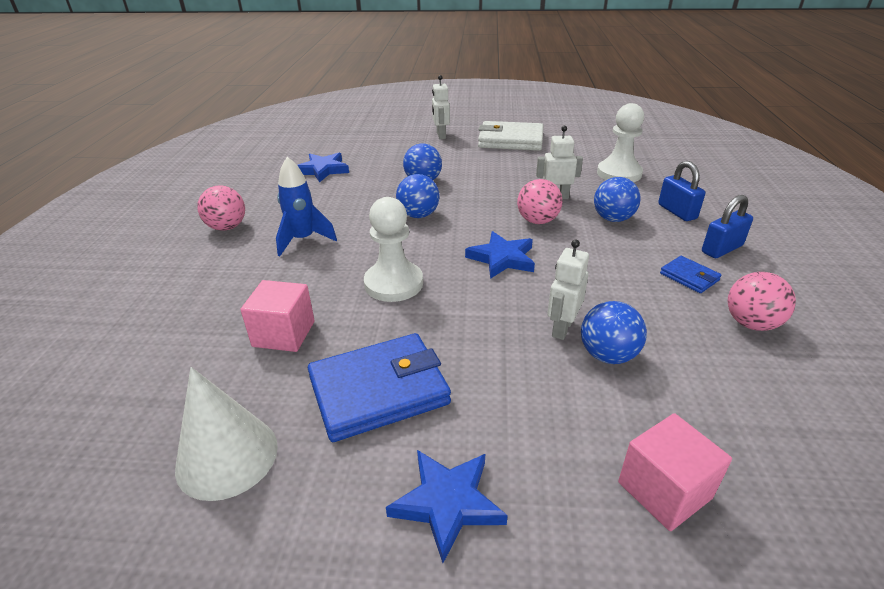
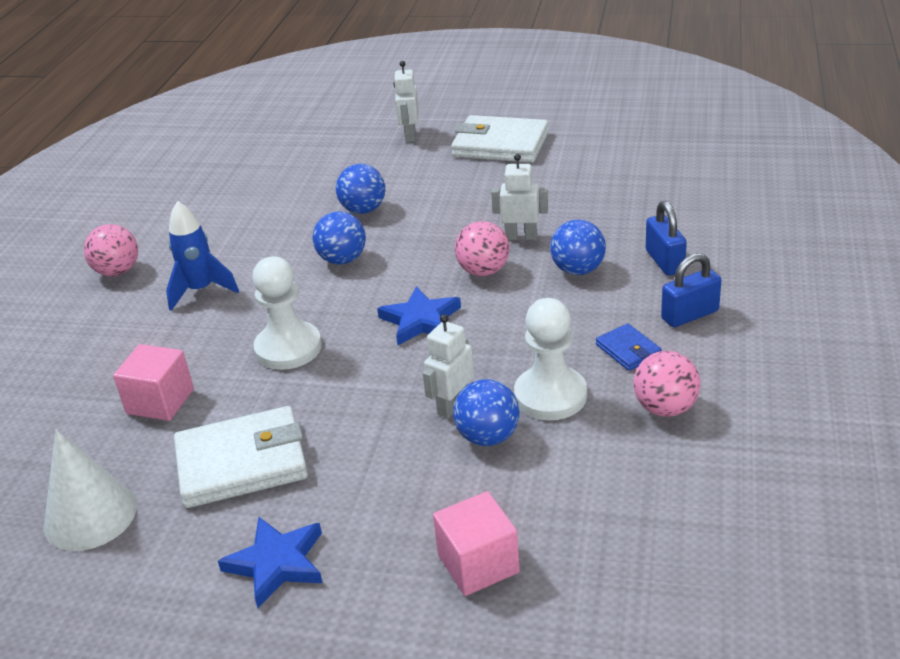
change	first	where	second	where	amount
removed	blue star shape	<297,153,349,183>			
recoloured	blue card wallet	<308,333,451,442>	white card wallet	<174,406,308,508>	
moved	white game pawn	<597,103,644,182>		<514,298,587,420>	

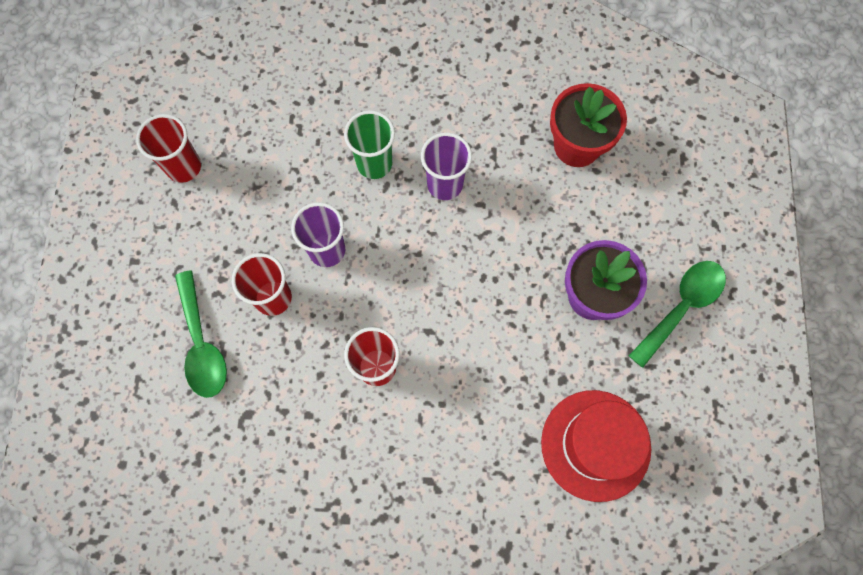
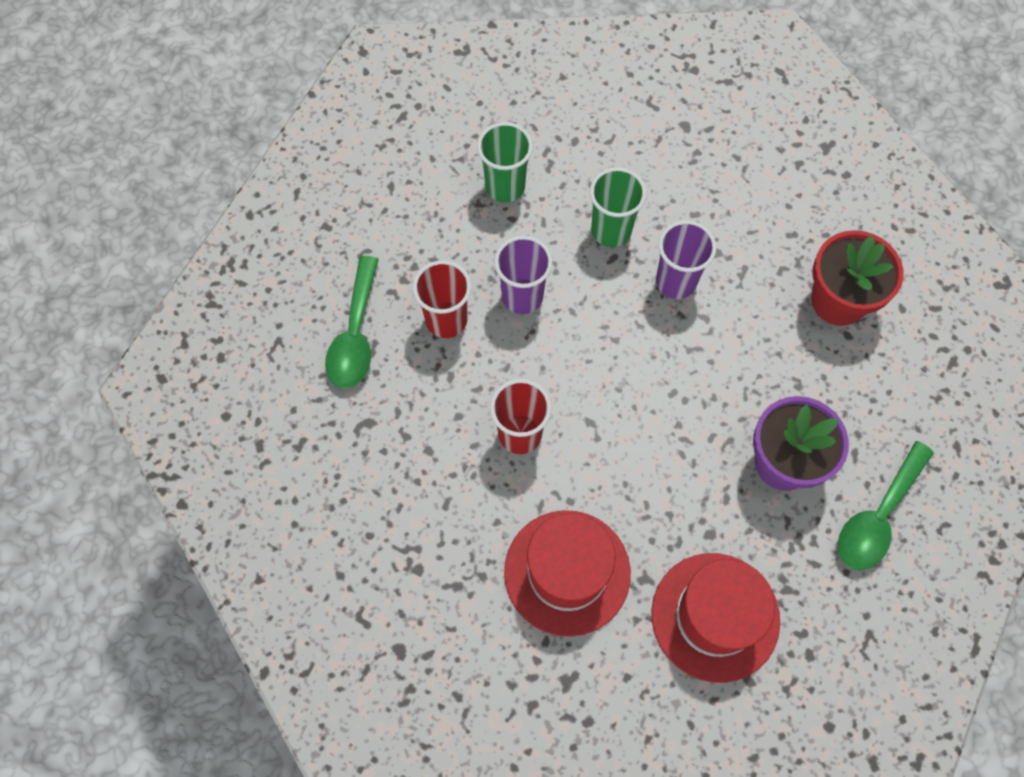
change	first	where	second	where	amount
removed	crimson cup	<136,114,201,183>			
turned	leaf-green teaspoon	<629,261,726,368>		<838,441,934,570>	150 degrees clockwise
added			leaf-green cup	<477,122,533,202>	
added			crimson tall hat	<504,510,631,637>	

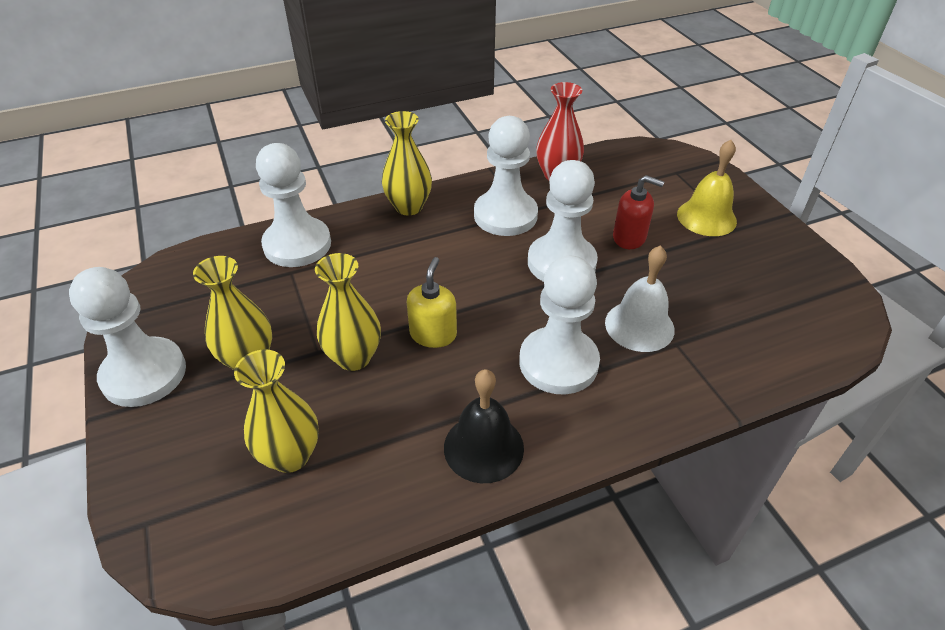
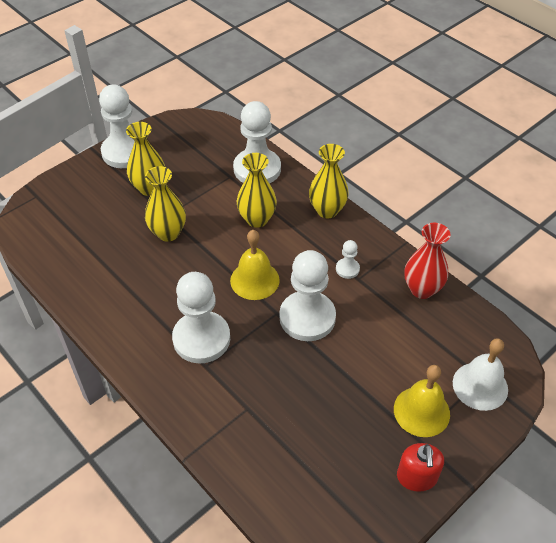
change	first	where	second	where	amount
moved	yellow vase	<234,349,319,473>		<237,153,277,228>	
removed	yellow soap dispenser	<407,257,457,348>			
removed	jet-black school bell	<444,369,524,483>			
resized	white game pawn	<474,116,538,236>		<336,240,360,279>	x0.45
moved	white school bell	<605,245,675,352>		<453,338,508,411>	
moved	crimson soap dispenser	<613,175,664,249>		<397,443,444,492>	
added			yellow school bell	<230,230,280,300>	

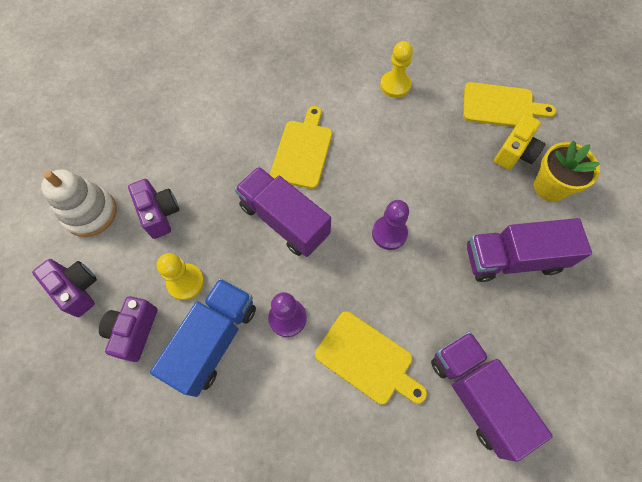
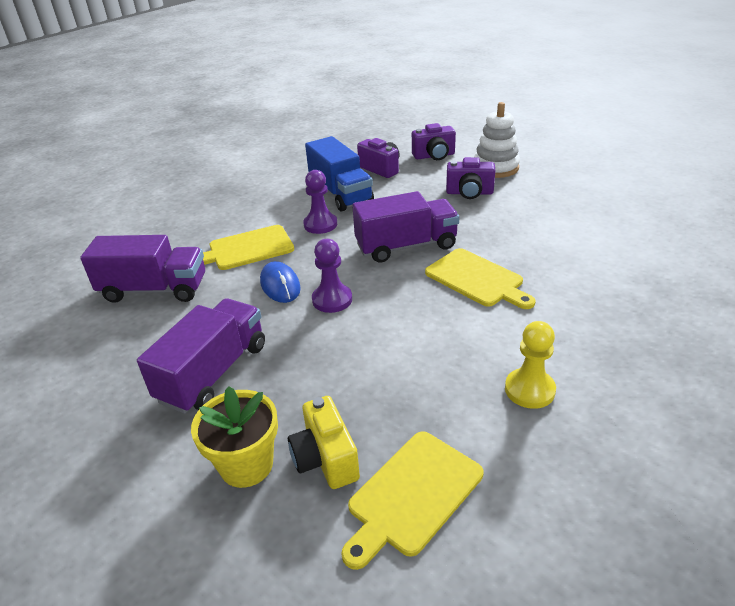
change	first	where	second	where	amount
removed	yellow game pawn	<156,253,204,300>			
added			blue PC mouse	<260,261,301,303>	

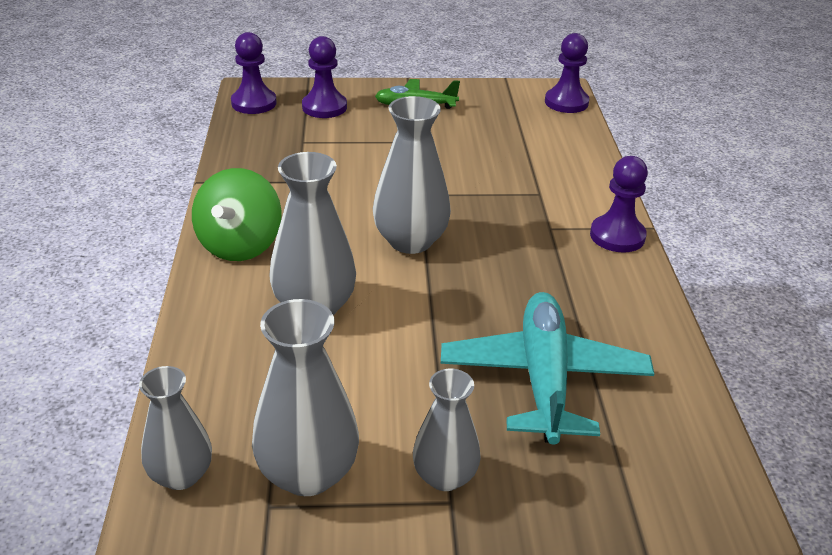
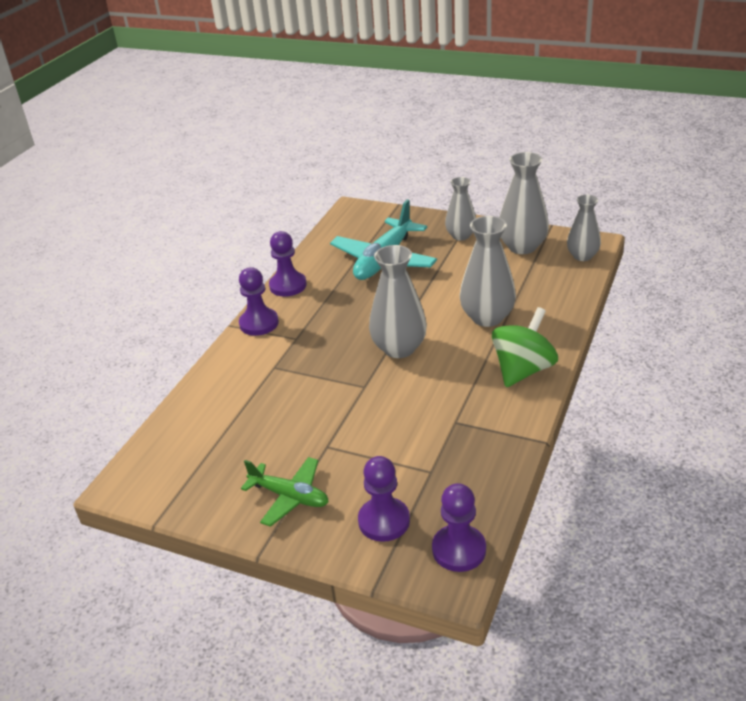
change	first	where	second	where	amount
moved	violet game pawn	<545,33,589,113>		<269,231,307,297>	

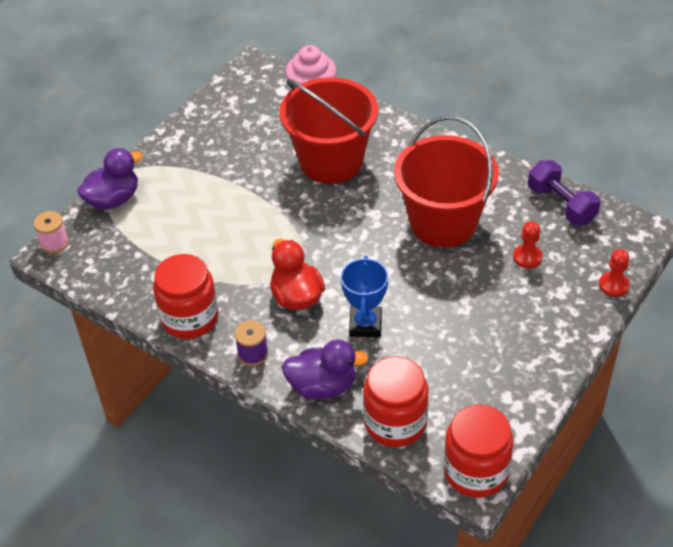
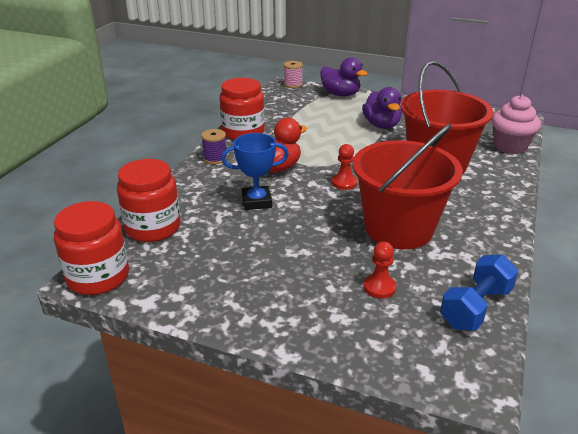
change	first	where	second	where	amount
moved	violet duck	<282,340,369,400>		<362,87,402,129>	
recoloured	violet free weight	<528,160,601,225>	blue free weight	<440,254,518,331>	
moved	crimson game pawn	<599,249,630,297>		<332,144,357,190>	

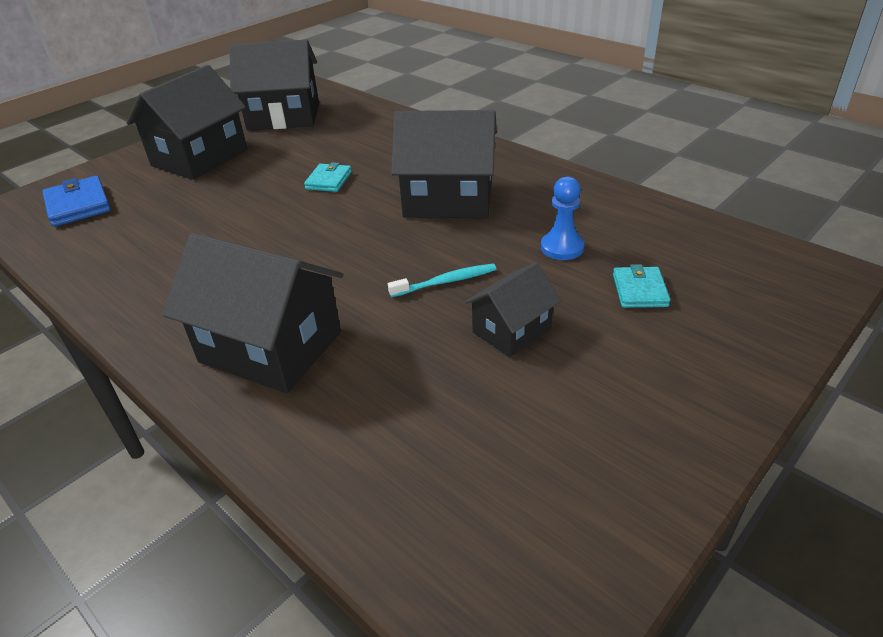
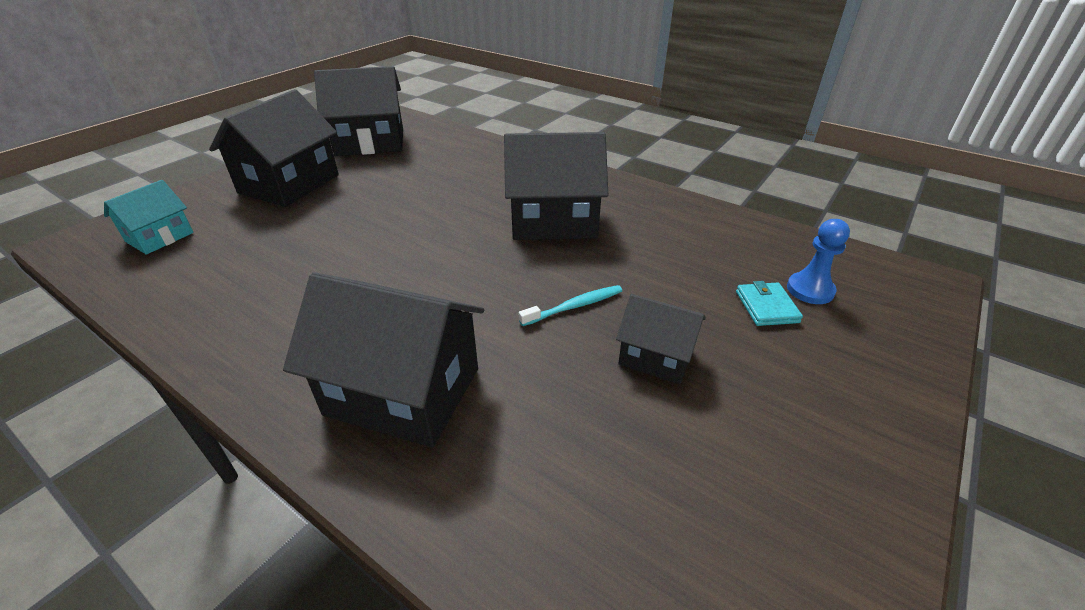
change	first	where	second	where	amount
replaced	blue card wallet	<42,176,111,227>	teal cottage	<104,180,194,255>	
removed	teal card wallet	<304,162,352,192>			
turned	jet-black cottage	<465,262,561,357>		<616,294,706,384>	75 degrees clockwise
moved	blue game pawn	<541,176,584,260>		<787,219,850,304>	

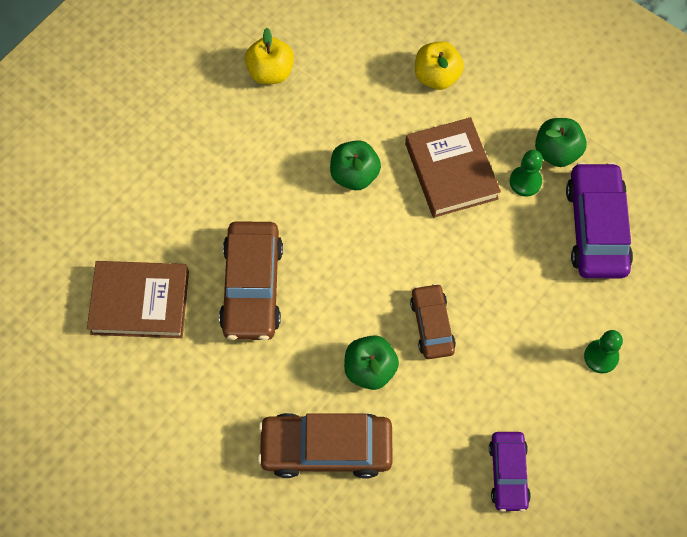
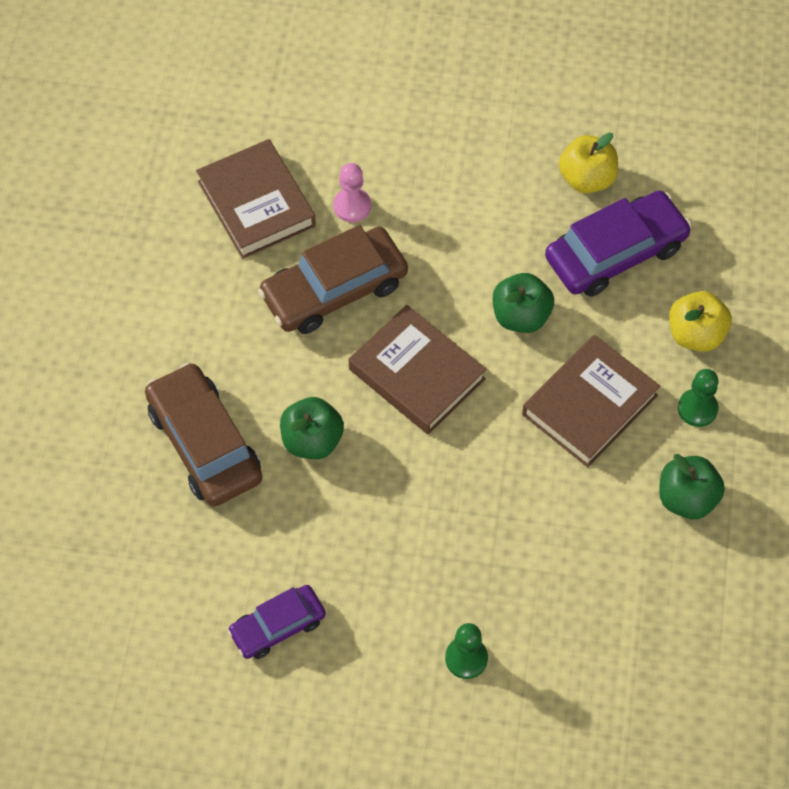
change	first	where	second	where	amount
removed	russet car	<410,283,456,359>			
moved	leaf-green game pawn	<510,150,543,196>		<678,369,719,427>	
moved	violet car	<566,162,633,278>		<545,190,692,297>	
added			rose-pink game pawn	<333,163,371,222>	
added			russet hardback	<349,305,487,435>	

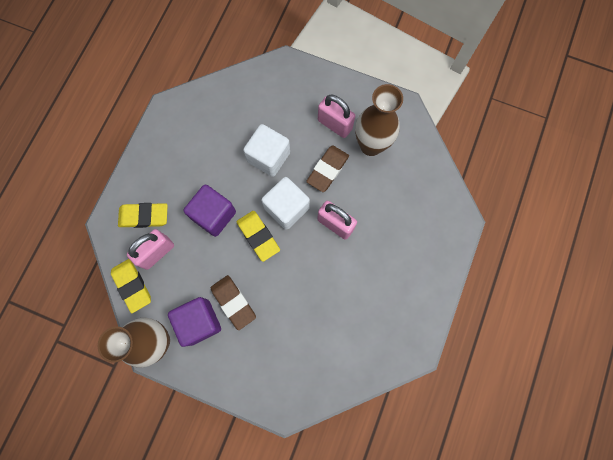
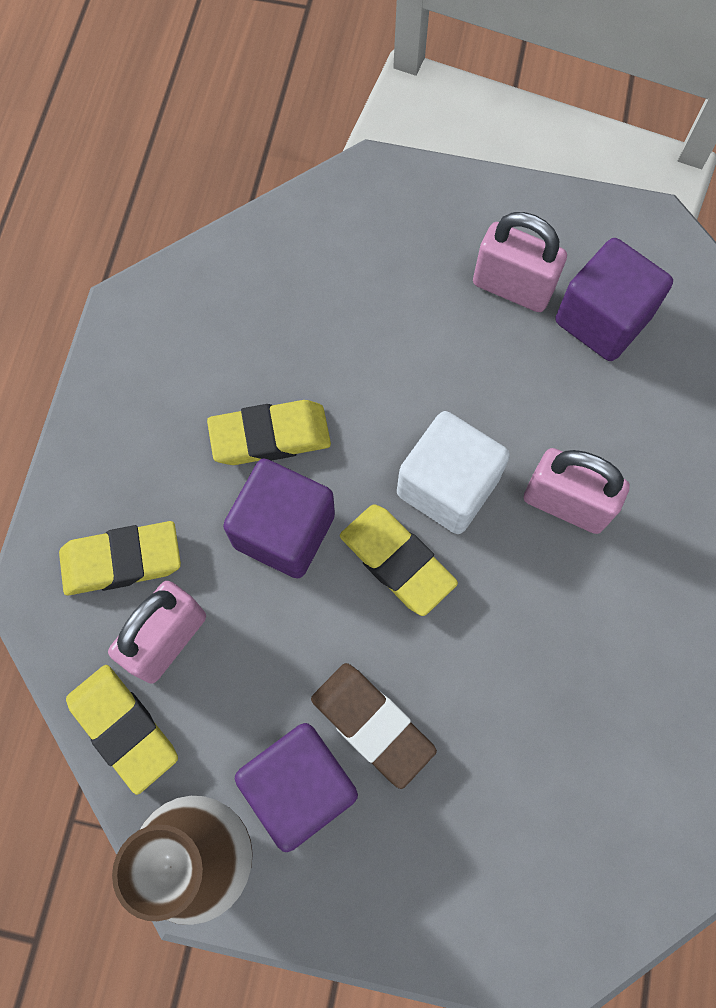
change	first	where	second	where	amount
removed	white solid cube	<243,124,290,177>			
removed	russet pencil eraser	<306,146,349,192>			
replaced	russet vase	<355,84,403,156>	violet solid cube	<555,238,673,361>	
added			yellow pencil eraser	<207,400,331,465>	

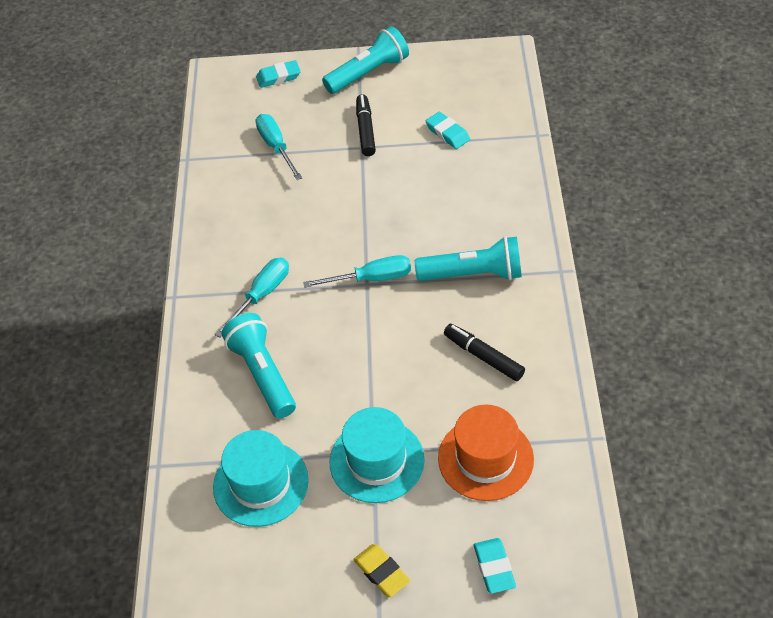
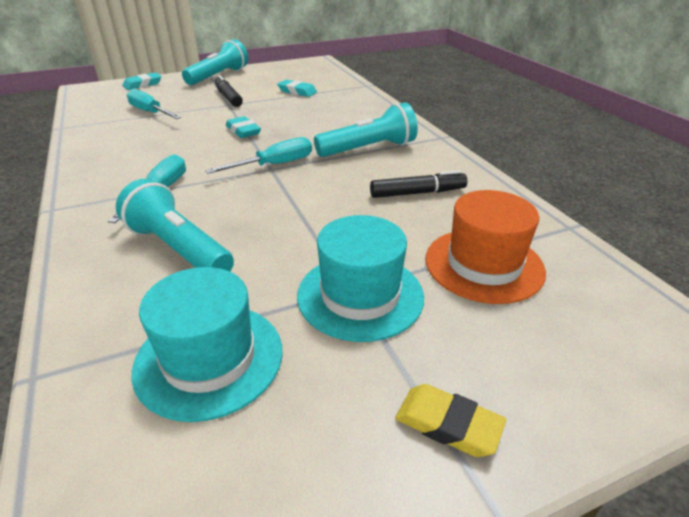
change	first	where	second	where	amount
turned	jet-black marker pen	<444,324,525,381>		<370,170,467,198>	150 degrees clockwise
moved	teal pencil eraser	<474,538,516,594>		<226,116,261,138>	

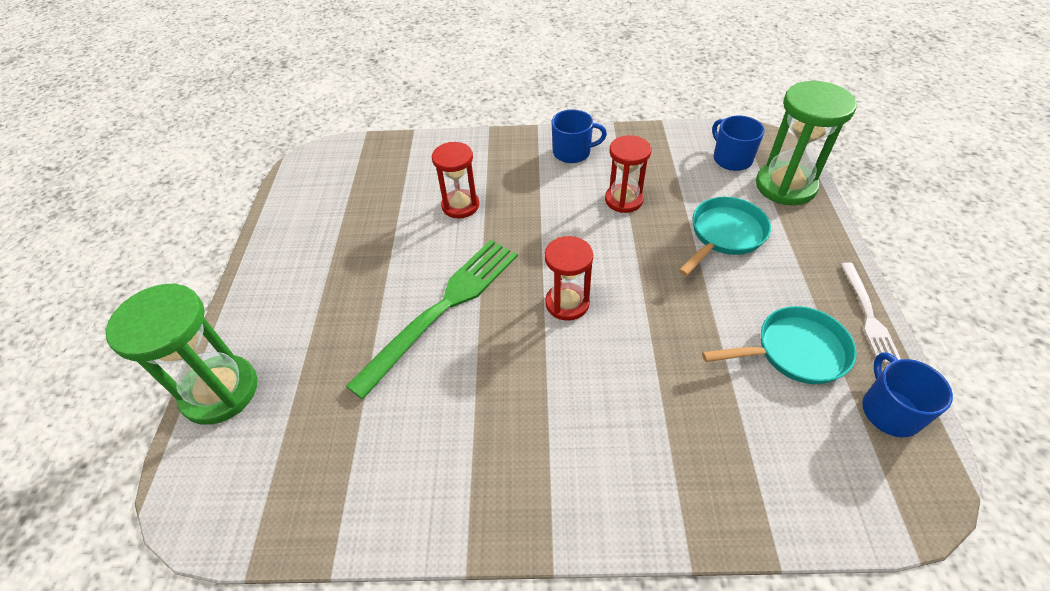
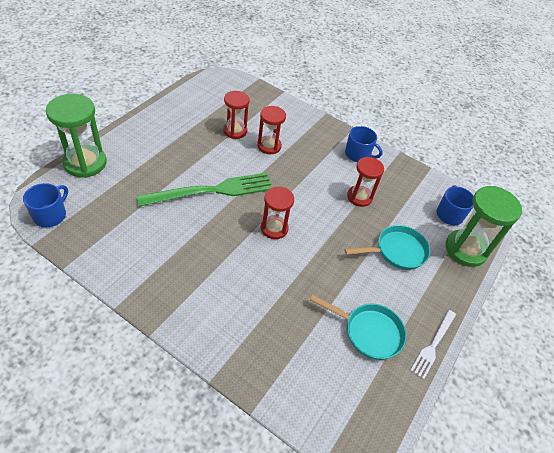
change	first	where	second	where	amount
moved	blue tea mug	<862,352,953,437>		<23,183,68,227>	
added			crimson sandglass	<223,91,250,139>	

